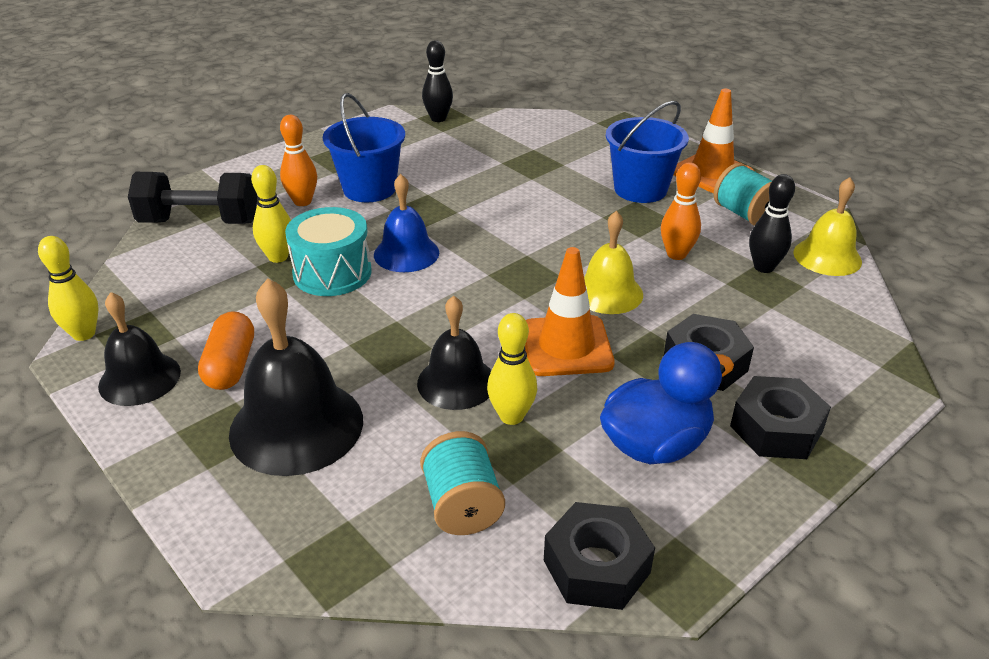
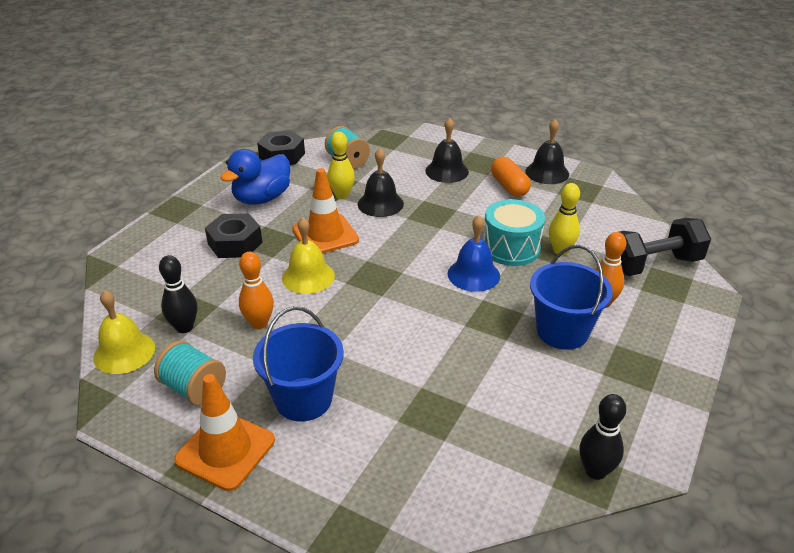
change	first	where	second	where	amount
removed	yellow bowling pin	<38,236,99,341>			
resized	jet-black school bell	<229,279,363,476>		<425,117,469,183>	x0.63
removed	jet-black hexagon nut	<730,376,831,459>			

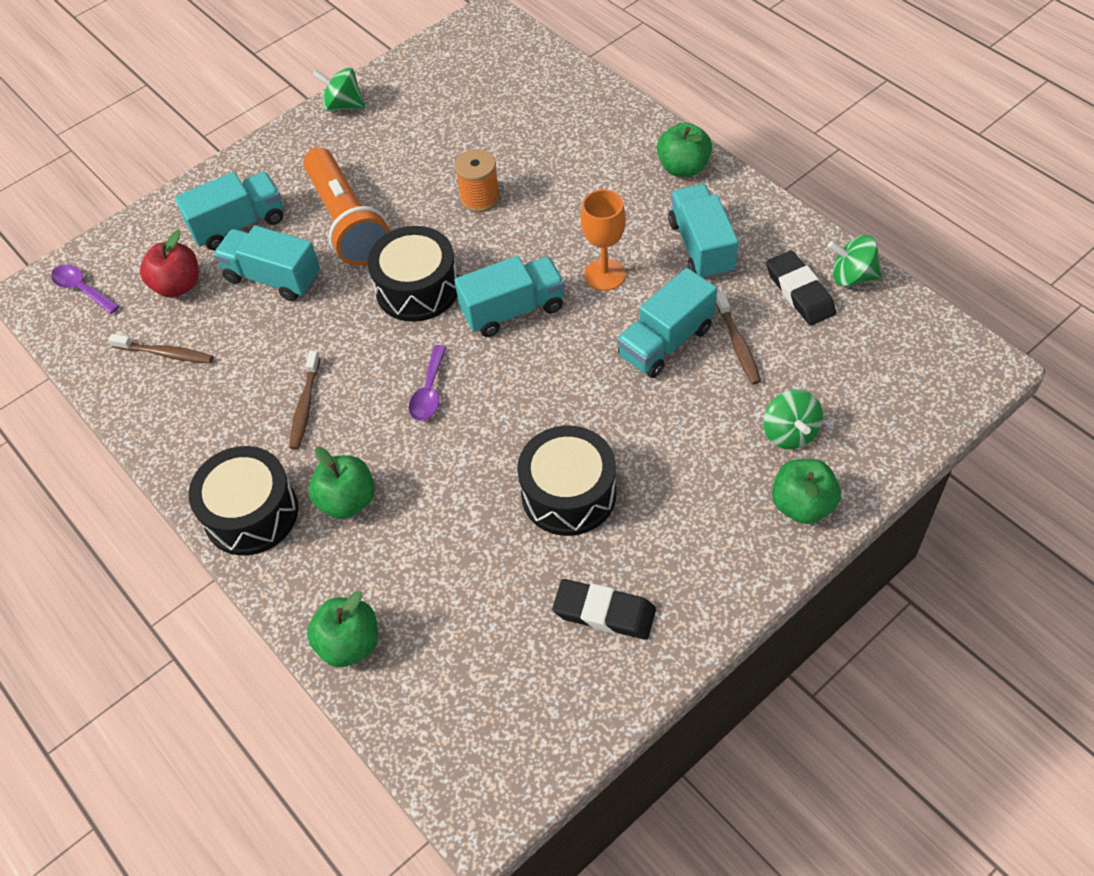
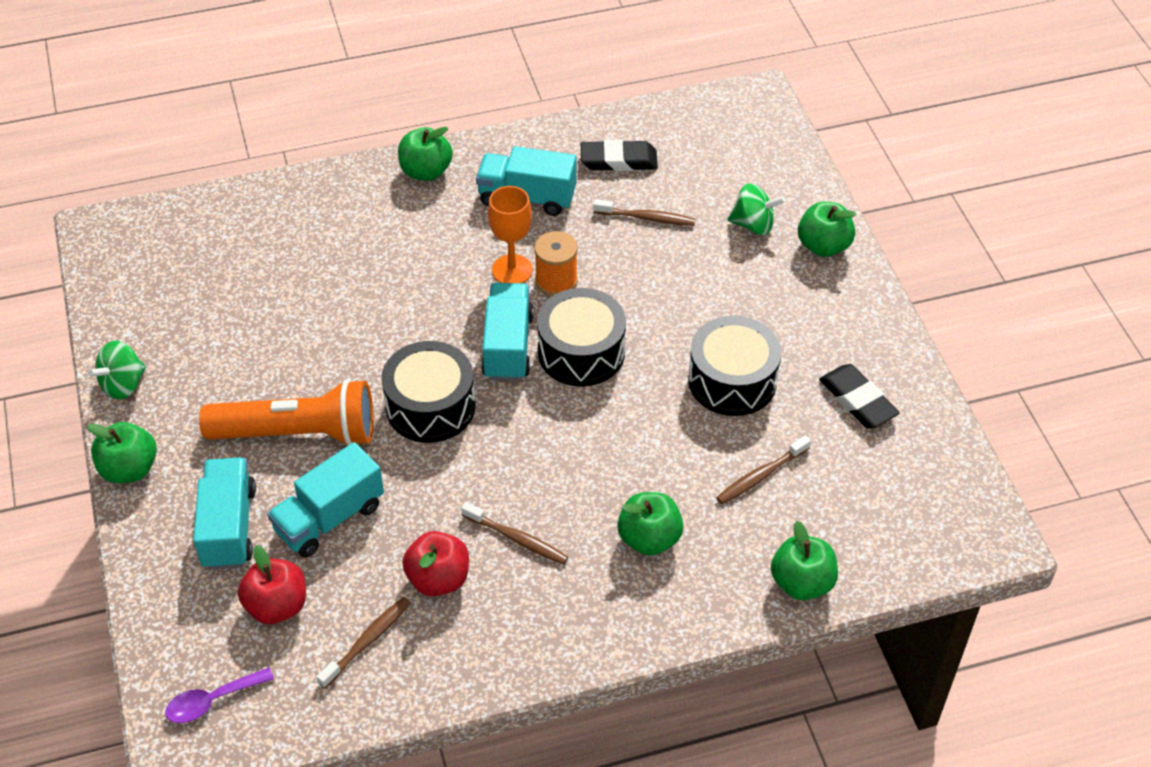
change	first	where	second	where	amount
moved	jet-black toy drum	<189,446,298,556>		<537,288,626,387>	
removed	violet teaspoon	<409,345,447,421>			
moved	orange-coloured spool	<455,149,500,212>		<534,231,578,296>	
turned	jet-black pencil eraser	<552,579,656,640>		<819,364,900,428>	75 degrees counterclockwise
removed	teal truck	<617,268,717,378>			
removed	leaf-green spinning top	<828,235,881,287>			
added			leaf-green apple fruit	<87,422,157,483>	
added			crimson apple fruit	<402,531,469,596>	
added			russet tooth brush	<716,436,811,504>	

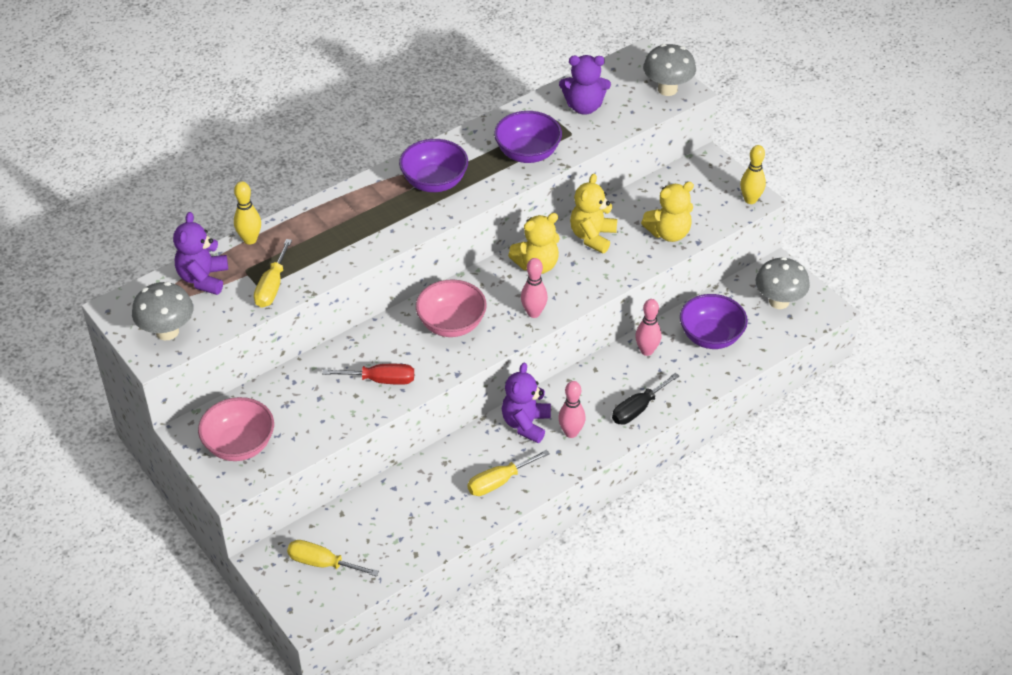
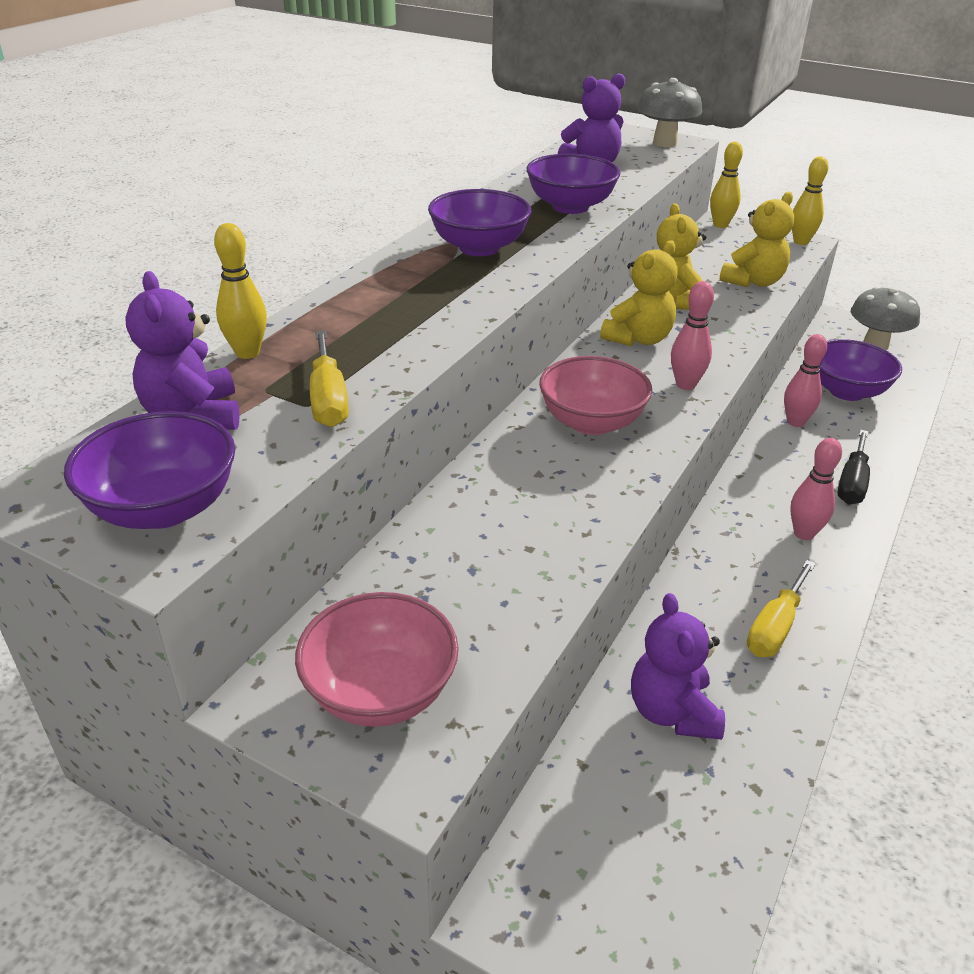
change	first	where	second	where	amount
replaced	grey fungus	<132,282,193,340>	violet serving bowl	<64,411,235,529>	
removed	yellow screwdriver	<287,540,379,577>			
removed	crimson screwdriver	<322,364,414,385>			
moved	violet teddy bear	<502,363,551,443>		<631,593,725,740>	
added			yellow bowling pin	<710,142,743,228>	

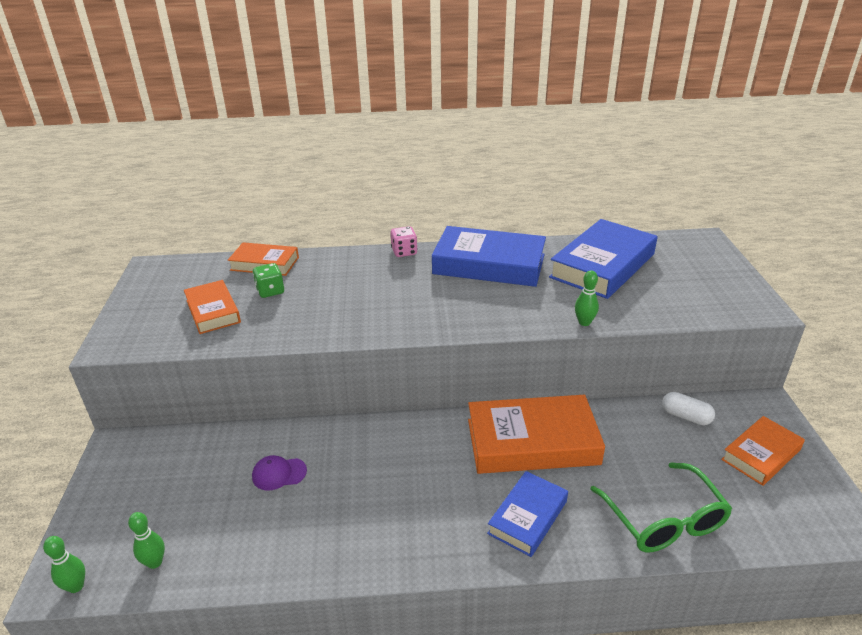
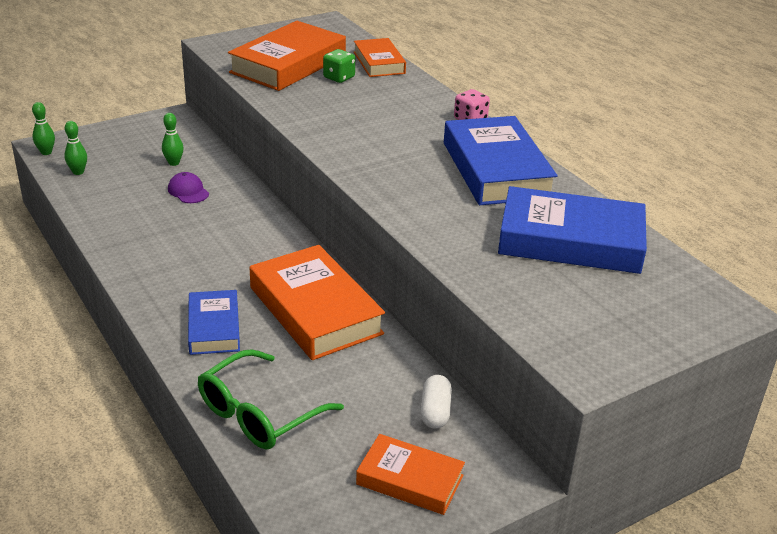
change	first	where	second	where	amount
resized	orange-coloured hardback	<184,280,241,334>		<228,21,346,91>	x1.72
turned	blue hardback	<487,471,568,557>		<188,290,240,355>	75 degrees clockwise
moved	leaf-green bowling pin	<575,270,599,326>		<162,113,183,166>	

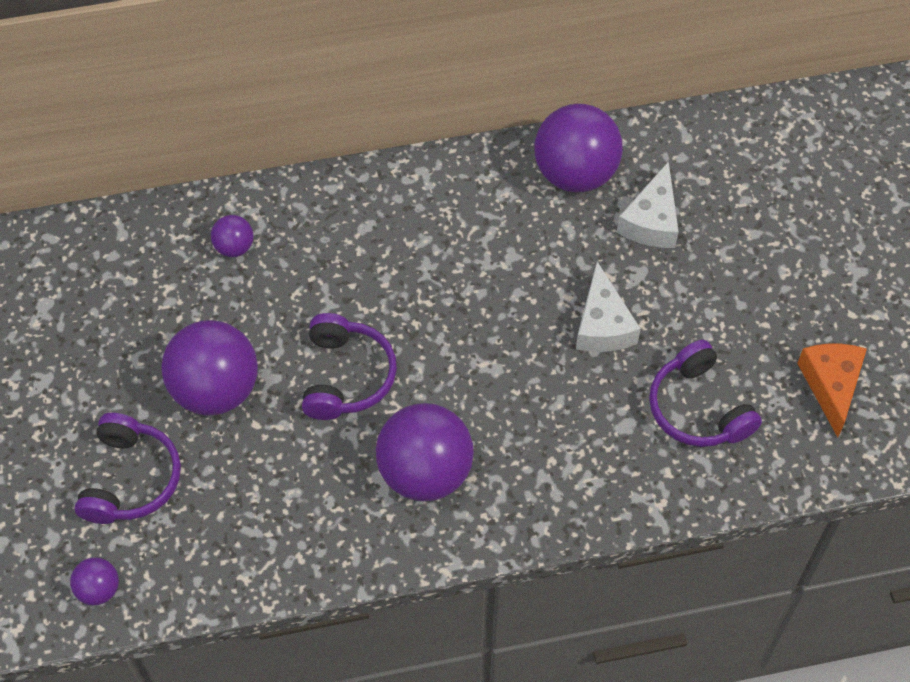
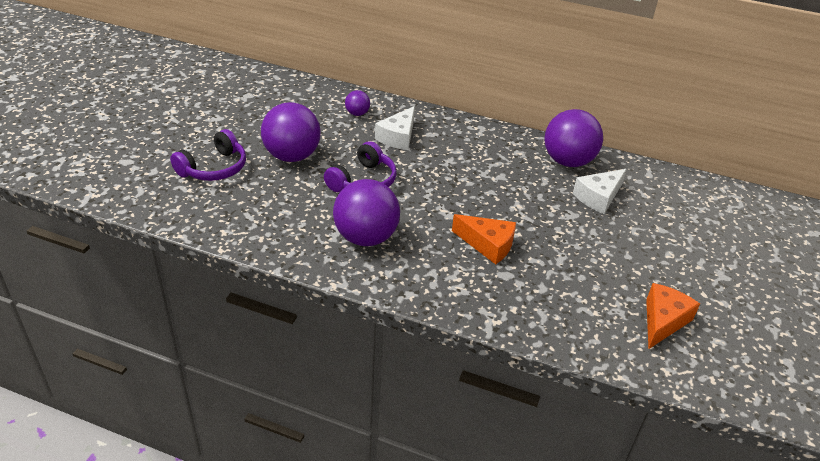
change	first	where	second	where	amount
removed	violet sphere	<70,557,119,605>			
moved	white cheese	<576,262,641,352>		<375,106,415,150>	
removed	violet headphones	<649,340,762,447>			
added			orange-coloured cheese	<452,214,516,264>	

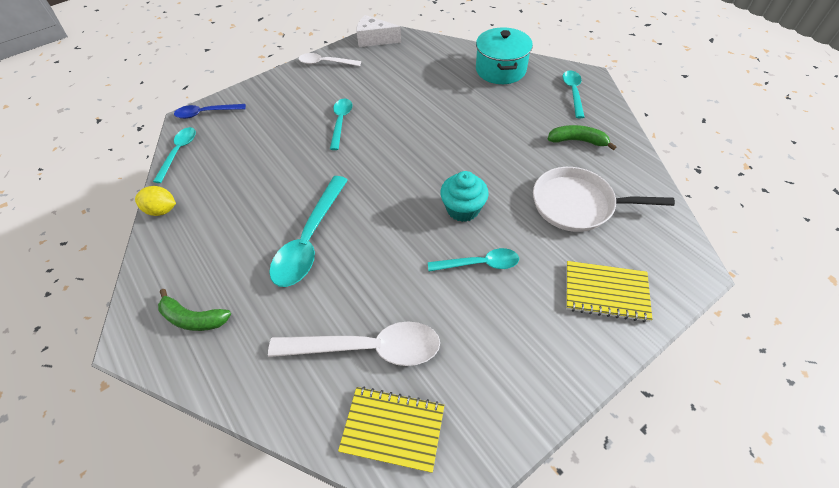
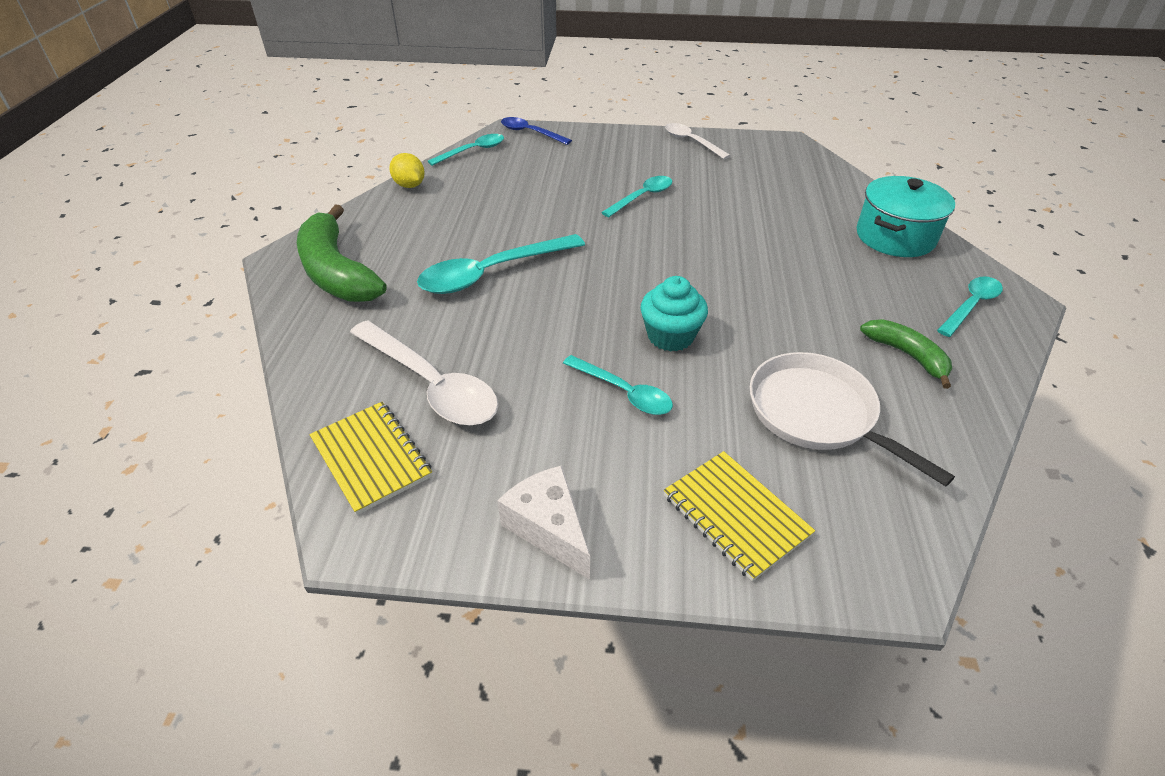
change	first	where	second	where	amount
resized	leaf-green banana fruit	<158,289,231,331>		<297,204,387,302>	x1.81
moved	white cheese	<356,15,401,47>		<497,465,590,580>	

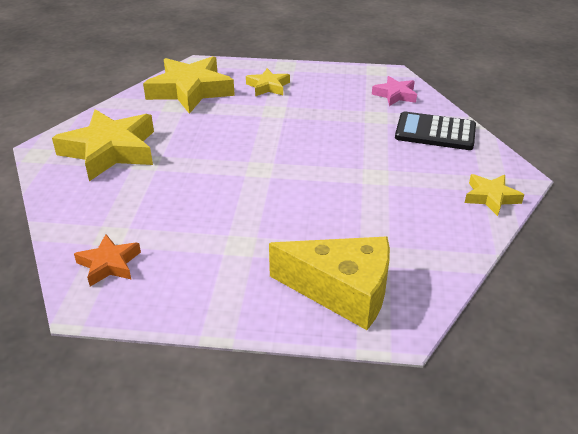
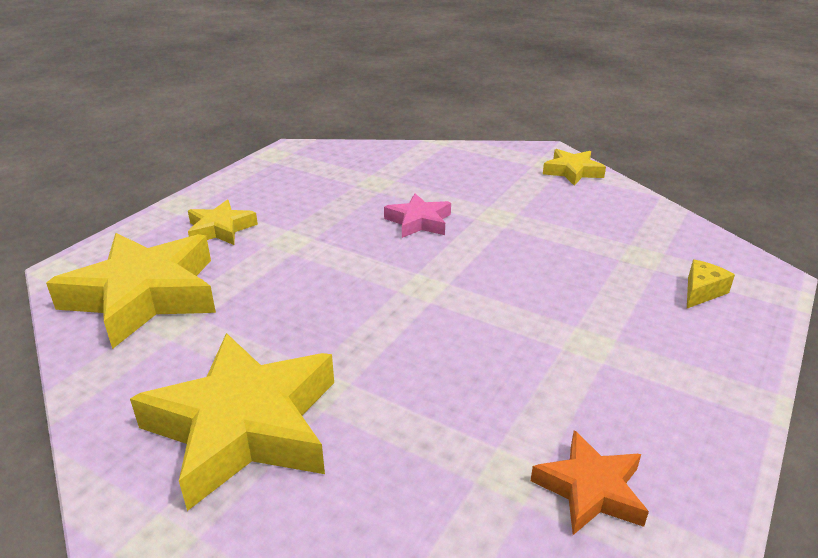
change	first	where	second	where	amount
resized	yellow cheese	<269,237,390,330>		<687,260,735,308>	x0.41
moved	rose-pink star shape	<372,76,417,106>		<384,193,451,238>	
removed	jet-black adding machine	<395,111,476,150>			

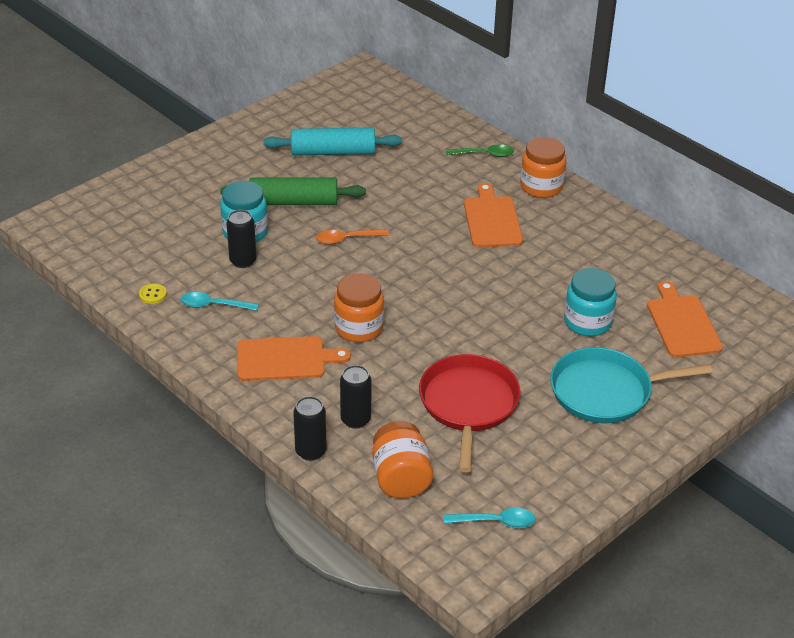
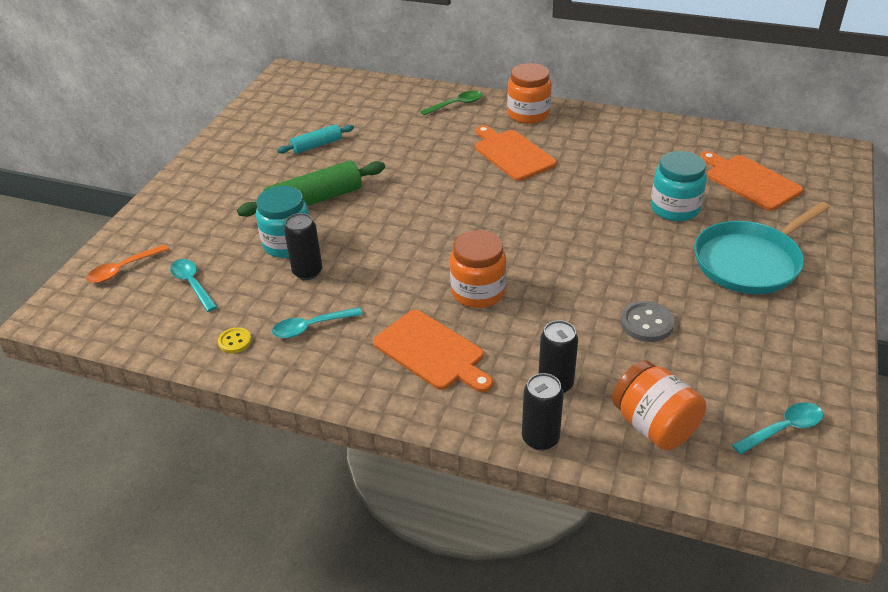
change	first	where	second	where	amount
turned	orange-coloured cutting board	<237,336,351,381>		<373,310,493,392>	75 degrees clockwise
resized	teal dough roller	<263,127,402,156>		<277,124,354,154>	x0.57
moved	orange-coloured teaspoon	<316,229,389,245>		<86,244,169,283>	
replaced	crimson frying pan	<419,354,521,472>	grey sewing button	<620,301,675,342>	
added			teal teaspoon	<170,259,217,312>	

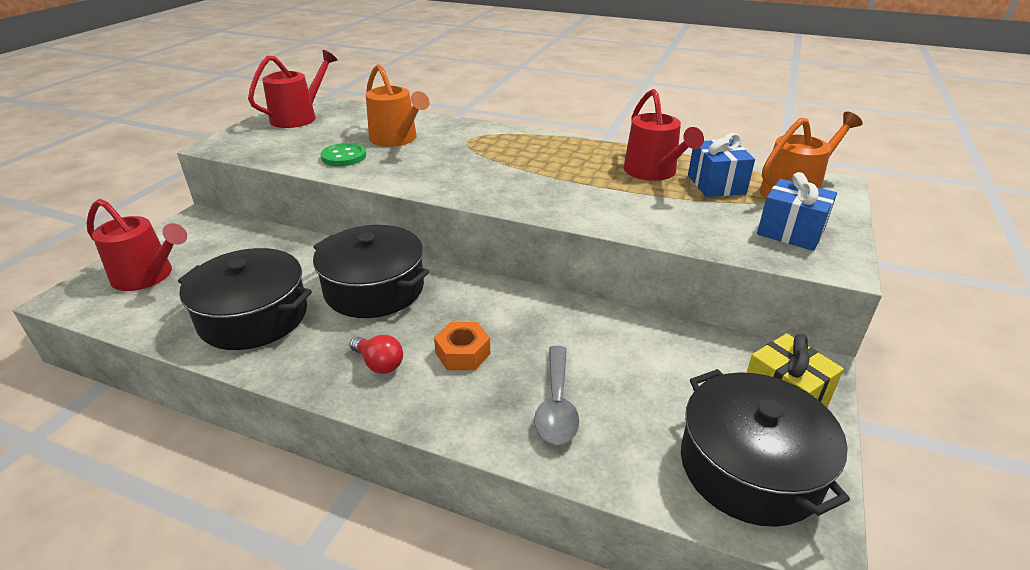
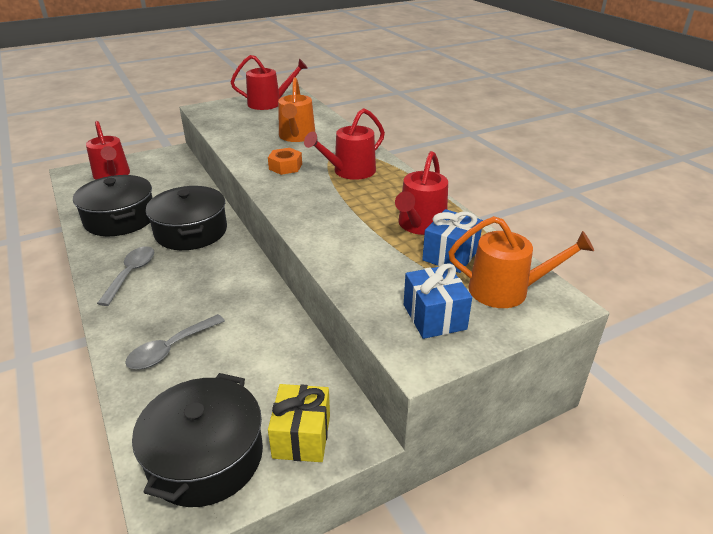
change	first	where	second	where	amount
removed	leaf-green sewing button	<321,143,366,166>			
replaced	crimson lightbulb	<349,335,403,374>	grey teaspoon	<97,246,154,306>	
moved	orange-coloured hexagon nut	<434,322,490,370>		<268,148,302,175>	
added			crimson sprinkling can	<304,108,385,180>	

